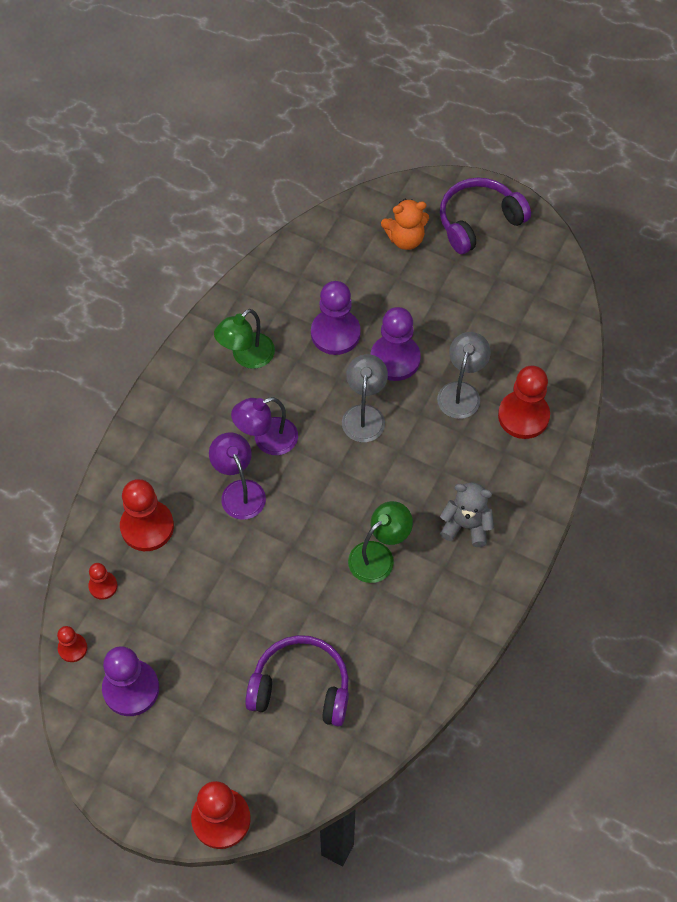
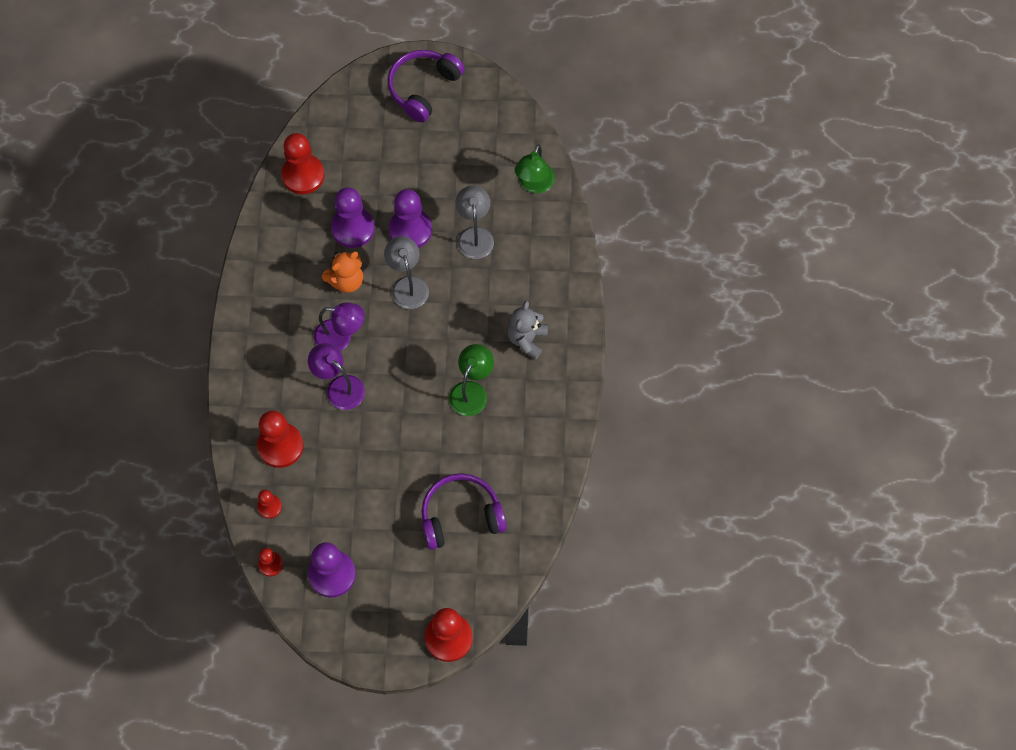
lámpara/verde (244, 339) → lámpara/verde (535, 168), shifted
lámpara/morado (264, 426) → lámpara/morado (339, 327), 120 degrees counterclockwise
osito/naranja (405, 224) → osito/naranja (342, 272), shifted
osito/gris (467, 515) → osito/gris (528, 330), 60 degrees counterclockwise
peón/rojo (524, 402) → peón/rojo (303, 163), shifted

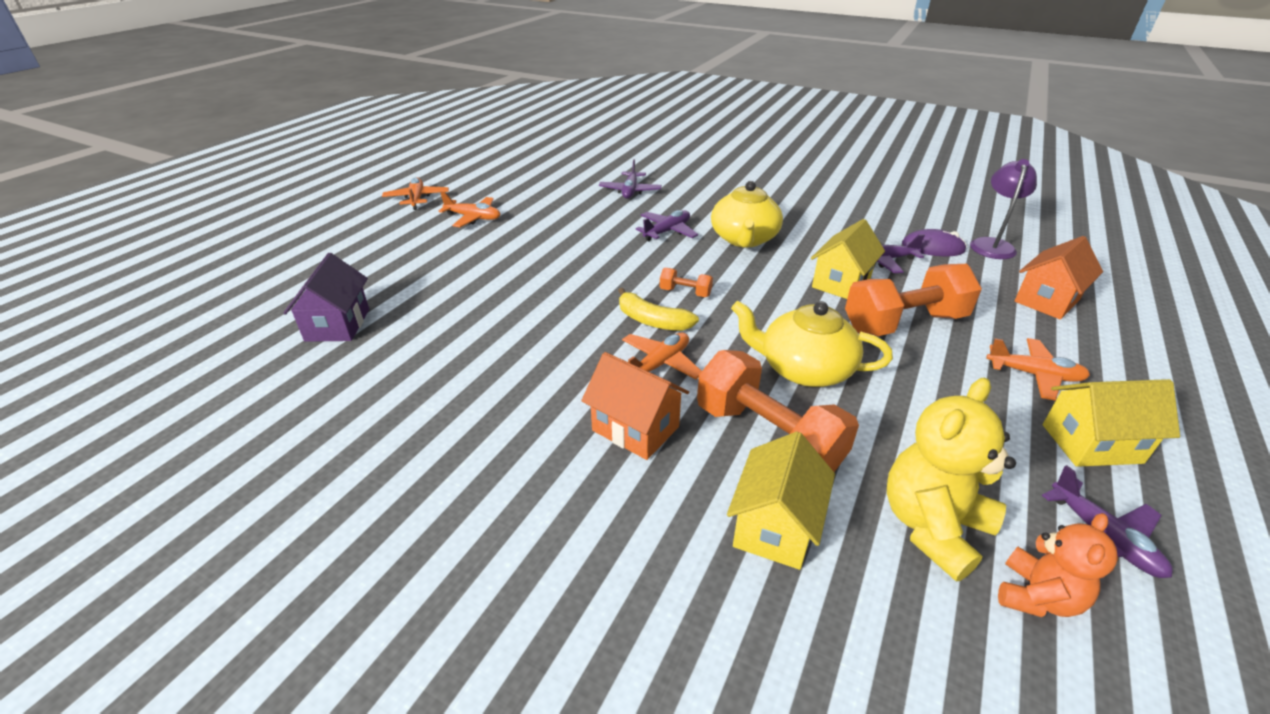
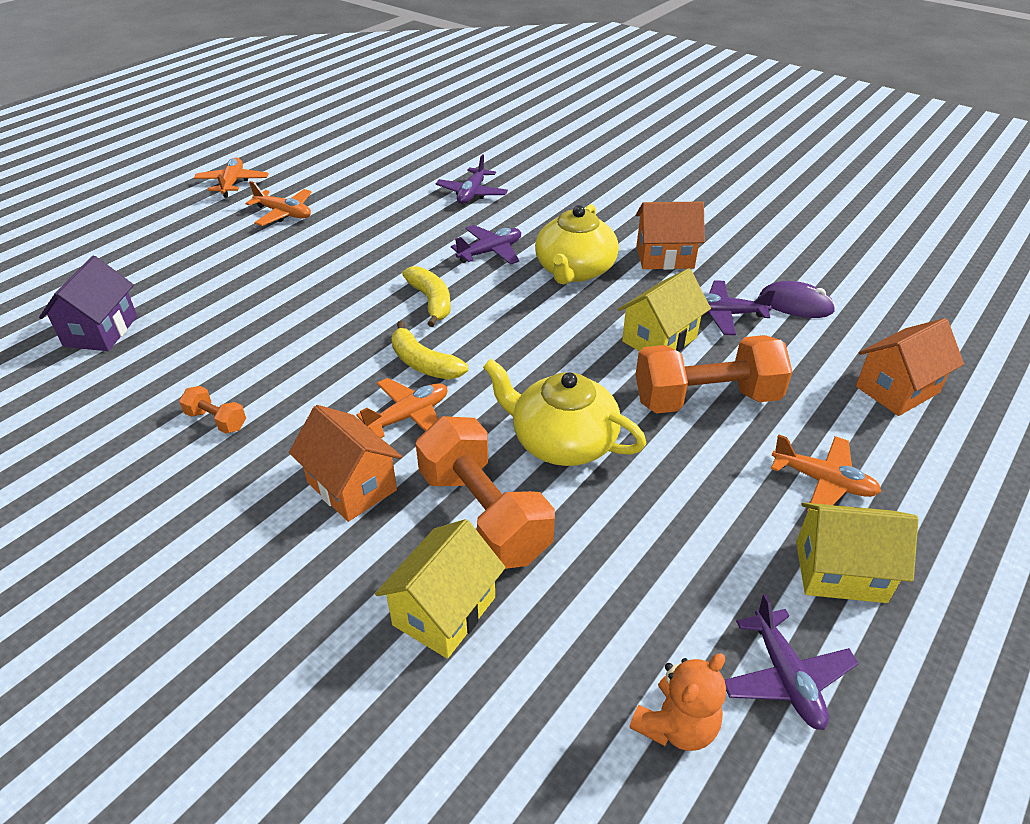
mancuerna/naranja (686, 282) → mancuerna/naranja (212, 410), shifted
osito/amarillo (951, 479) → -
lámpara/morado (1003, 209) → -
- → plátano/amarillo (426, 296)
- → casa/naranja (670, 236)

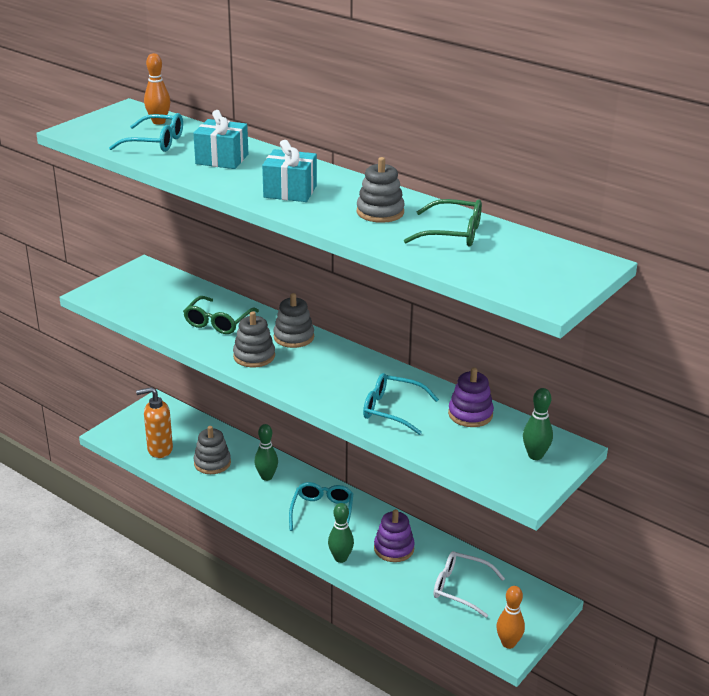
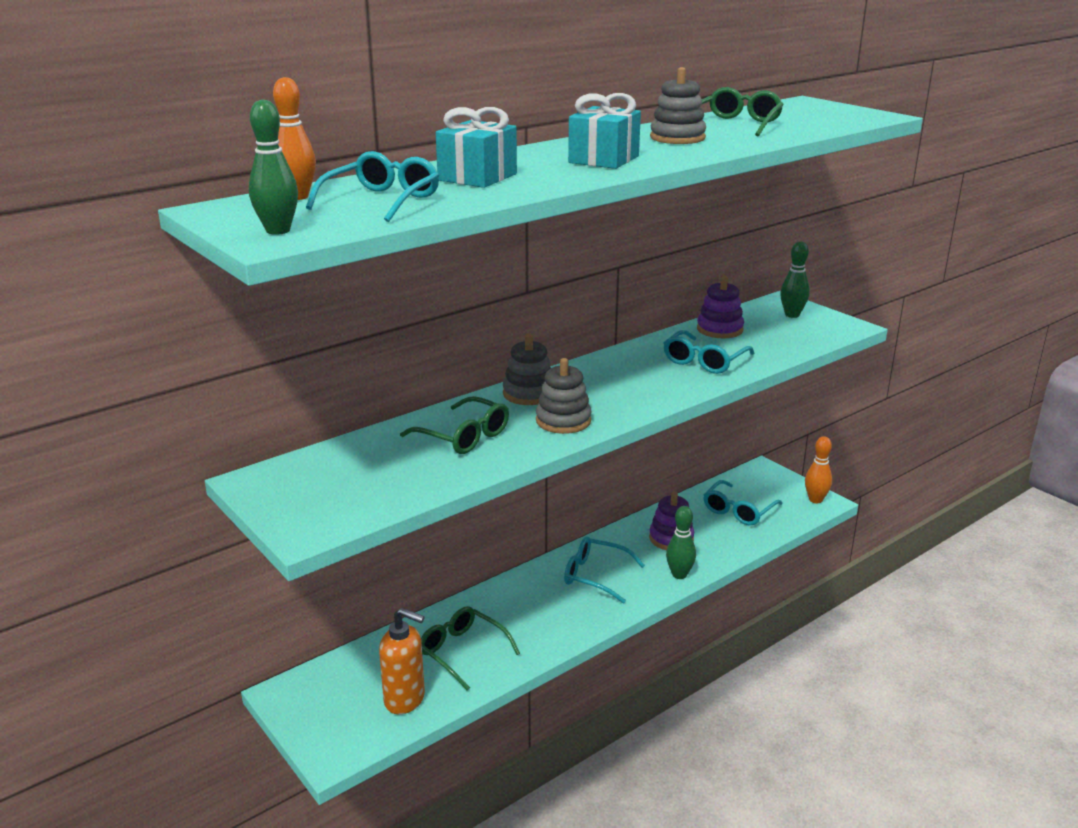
dispensador de jabón/naranja (154, 422) → dispensador de jabón/naranja (402, 661), 75 degrees counterclockwise
juguete apilable/gris (212, 450) → gafas/verde (470, 648)
bolo/verde (266, 452) → bolo/verde (273, 167), shifted
gafas/blanco (469, 584) → gafas/turquesa (743, 502)

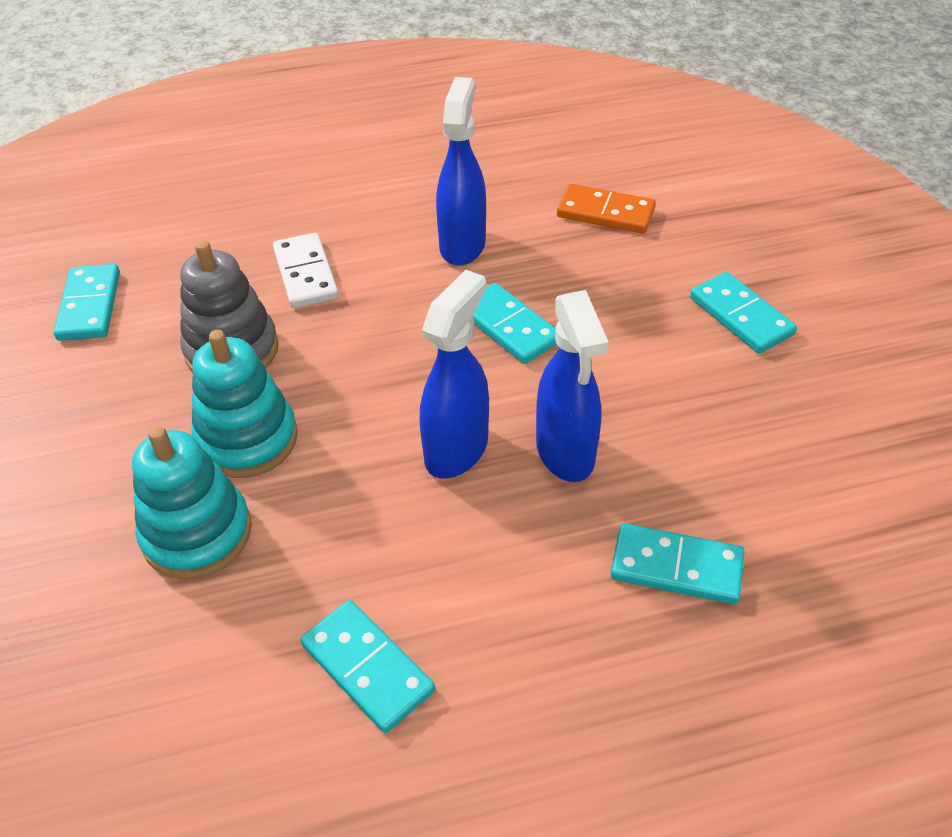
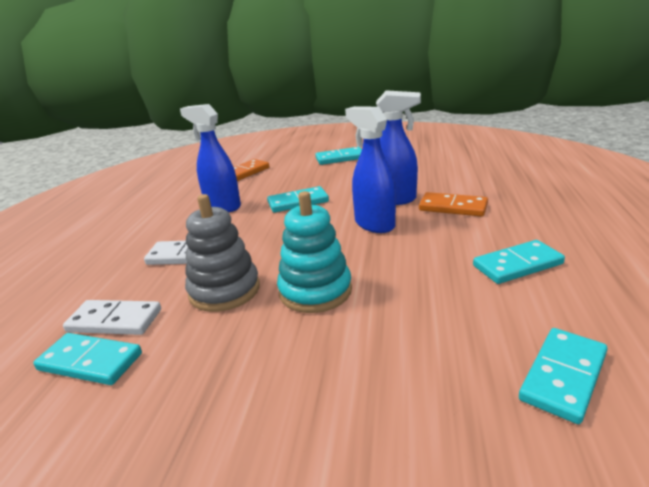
juguete apilable/turquesa (192, 502) → -
ficha de dominó/turquesa (678, 563) → ficha de dominó/turquesa (563, 376), shifted
- → ficha de dominó/blanco (112, 317)
- → ficha de dominó/naranja (453, 204)

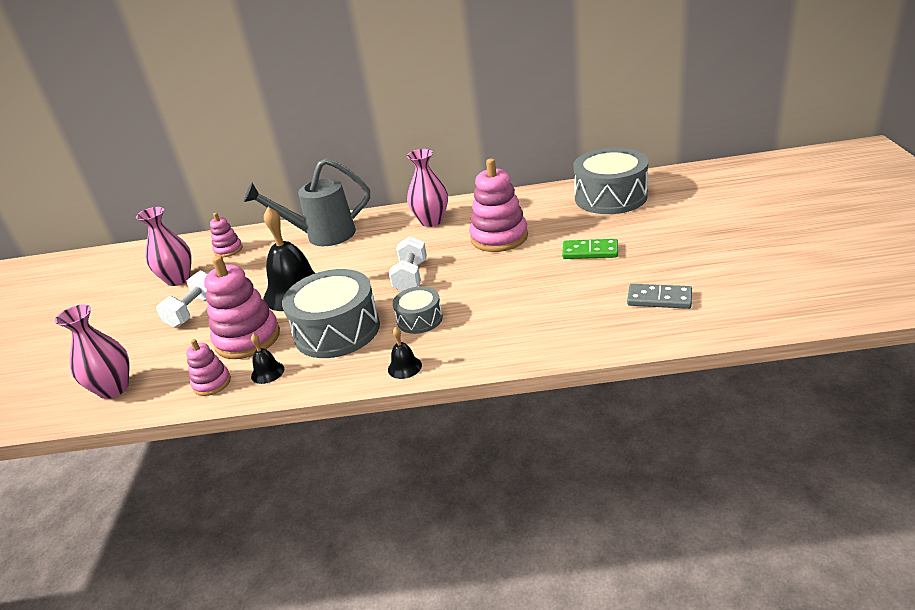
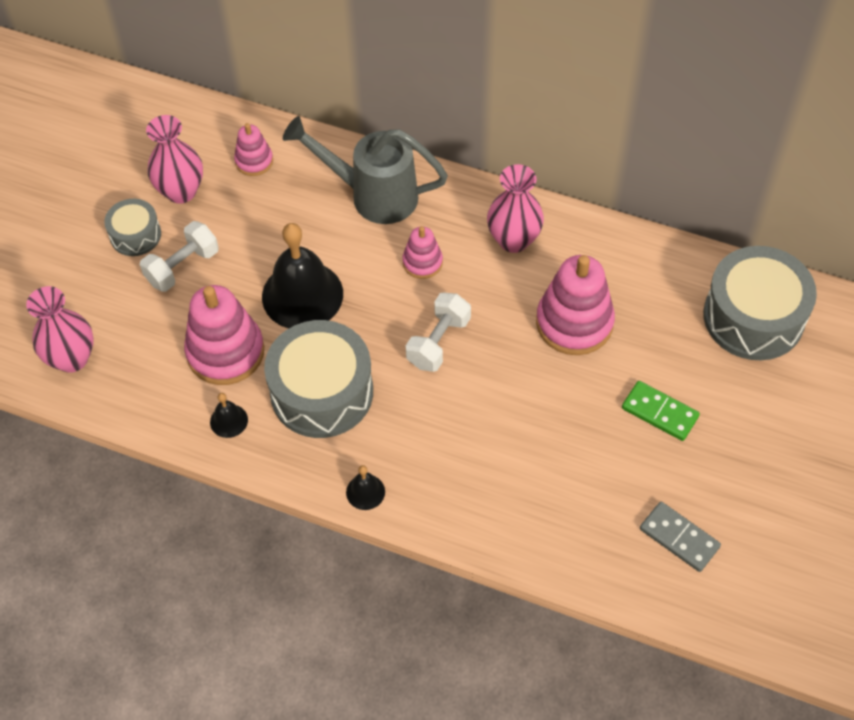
juguete apilable/rosa (208, 367) → juguete apilable/rosa (422, 252), shifted
tambor/gris (418, 310) → tambor/gris (132, 227), shifted

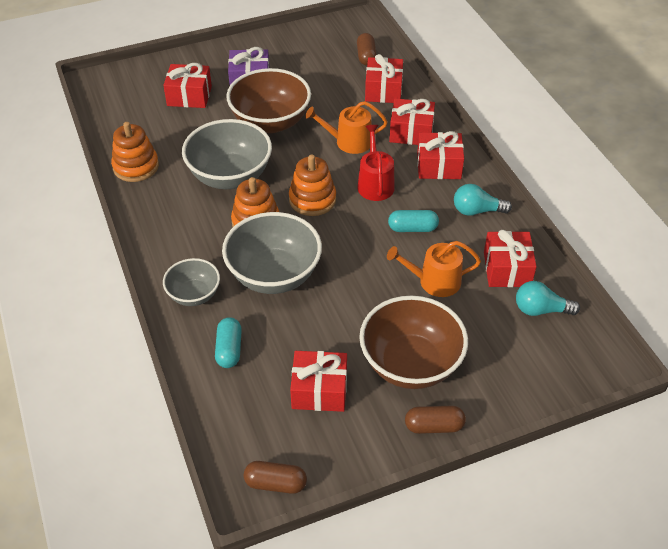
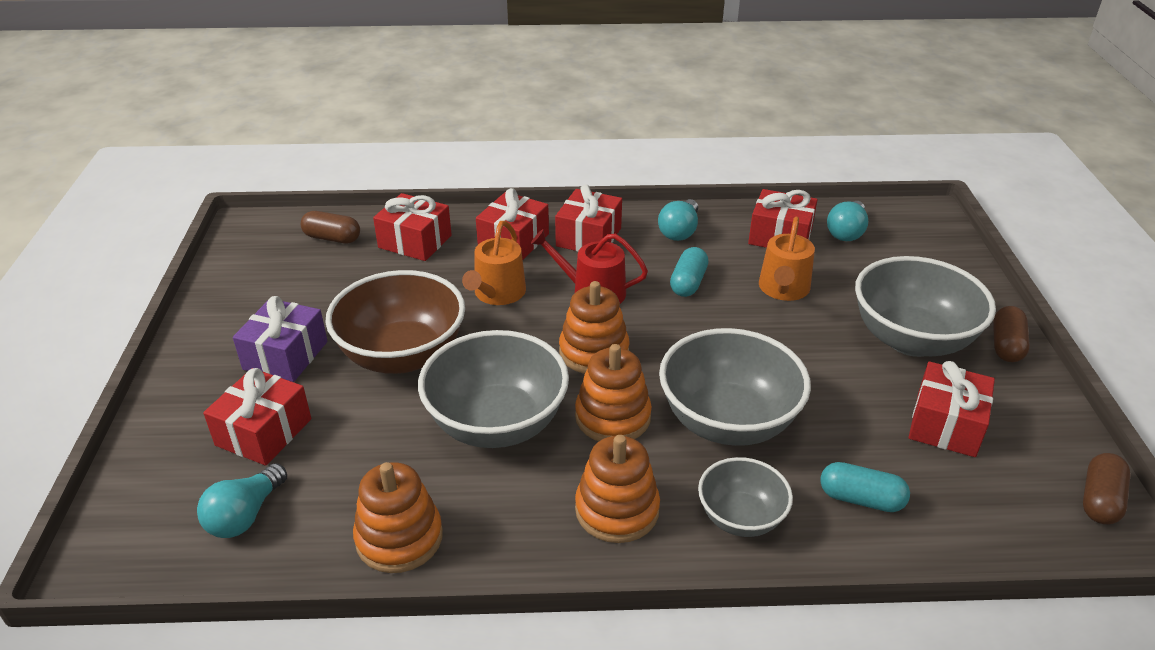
cuenco/marrón (413, 342) → cuenco/gris (925, 306)
- → bombilla/turquesa (242, 500)
- → juguete apilable/naranja (617, 489)

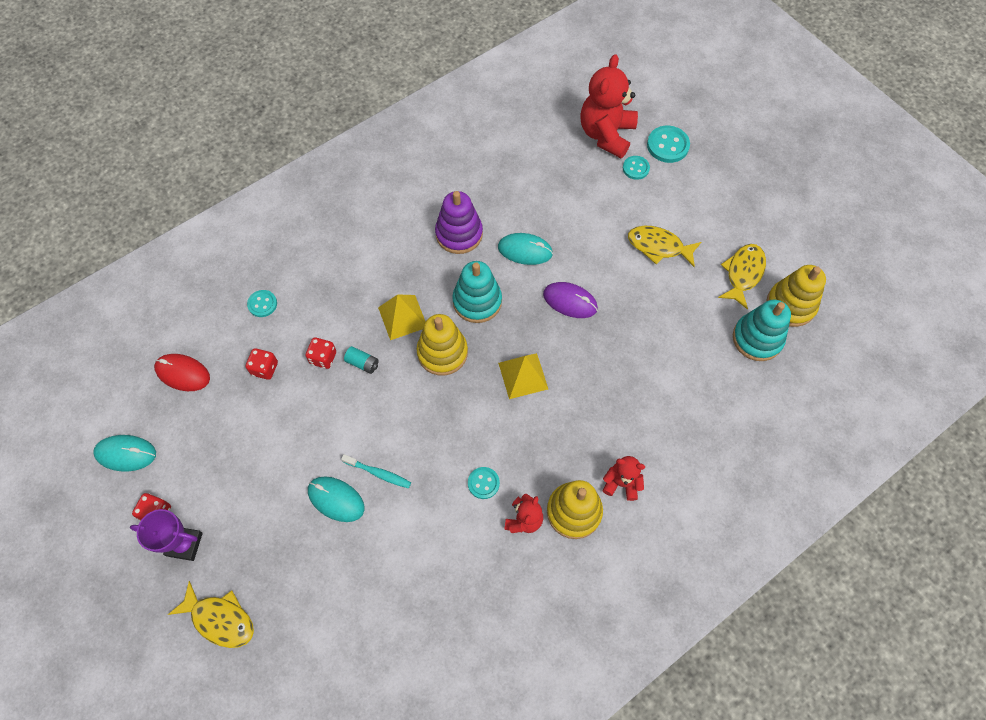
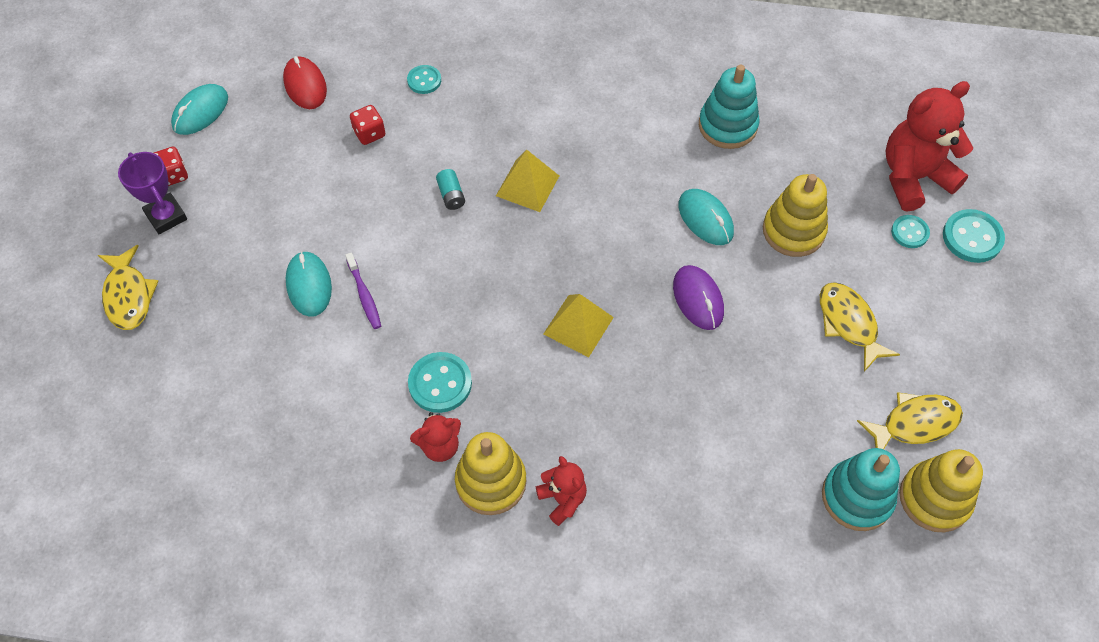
ratón/turquesa (124, 453) → ratón/turquesa (199, 109), 75 degrees clockwise
dado/rojo (321, 353) → -
cepillo de dientes/turquesa (376, 471) → cepillo de dientes/morado (363, 290)
juguete apilable/amarillo (442, 345) → juguete apilable/amarillo (795, 215), shifted
juguete apilable/morado (459, 222) → -
juguete apilable/turquesa (477, 292) → juguete apilable/turquesa (729, 107), shifted
botón/turquesa (484, 483) → botón/turquesa (440, 382), x1.59

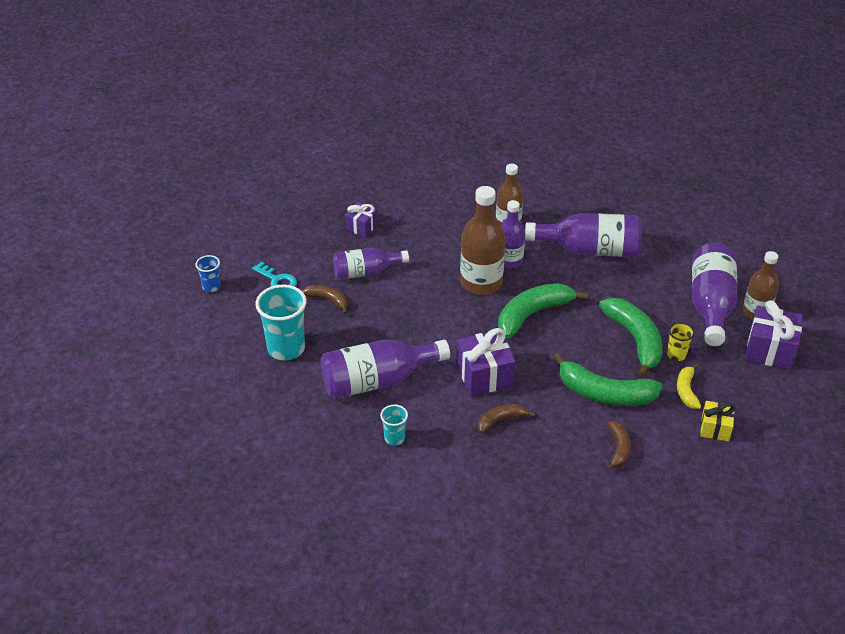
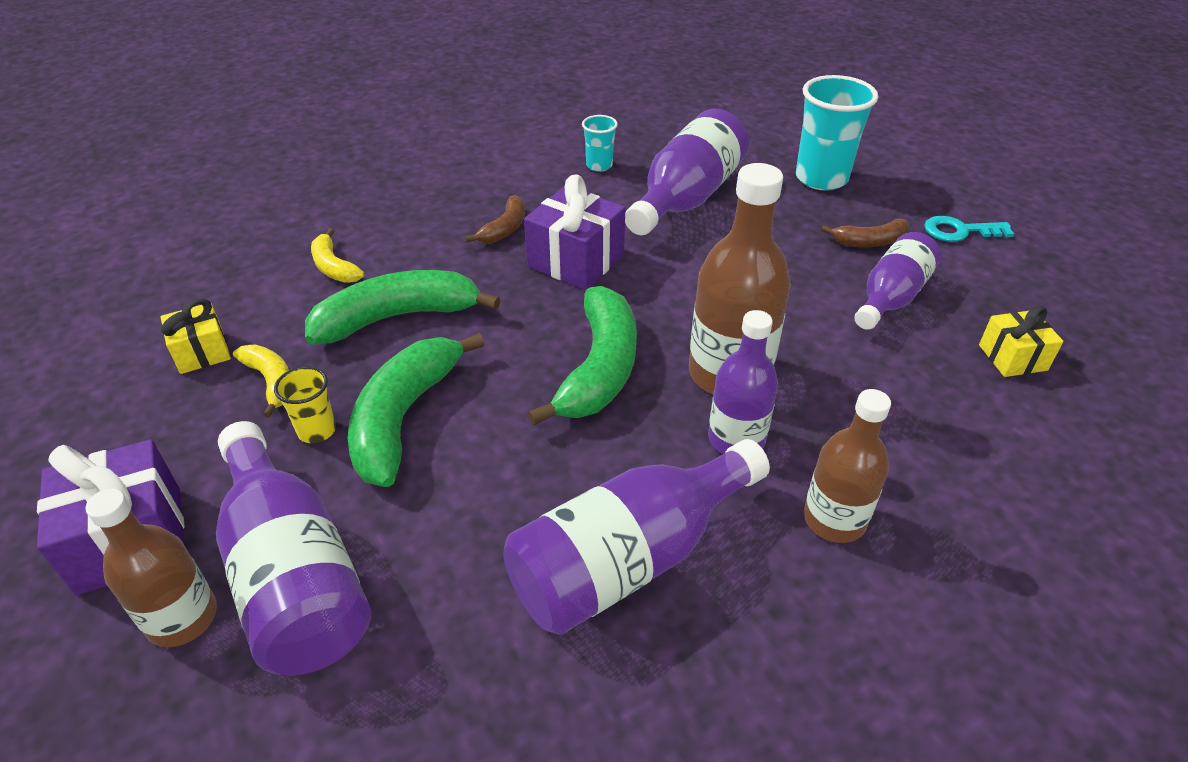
vaso/azul (208, 273) → -
regalo/morado (361, 219) → regalo/amarillo (1021, 341)
plátano/verde (631, 338) → plátano/verde (416, 410), 75 degrees clockwise
plátano/marrón (618, 445) → plátano/amarillo (337, 255)

